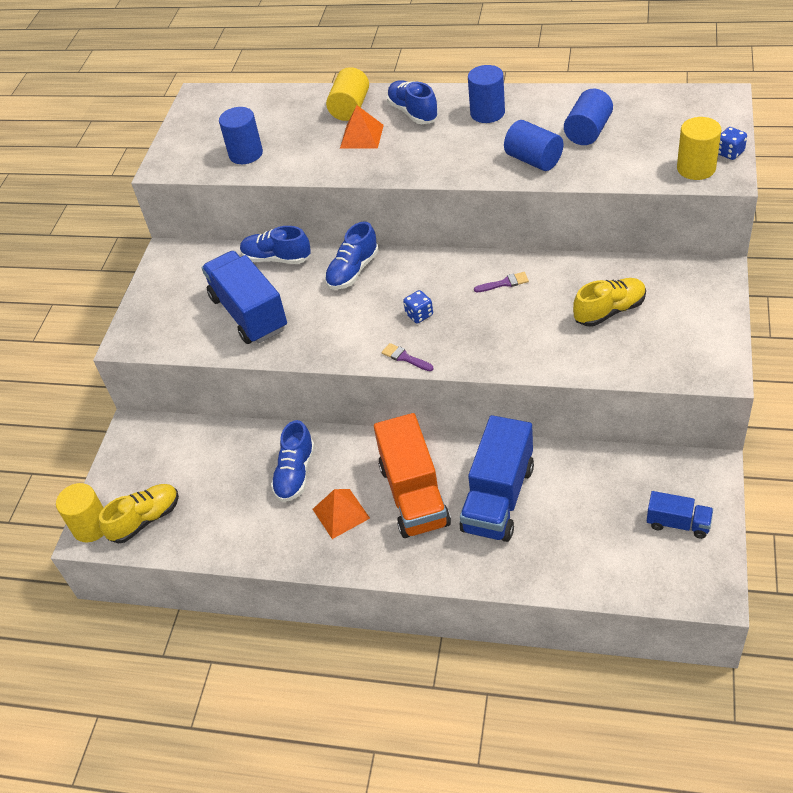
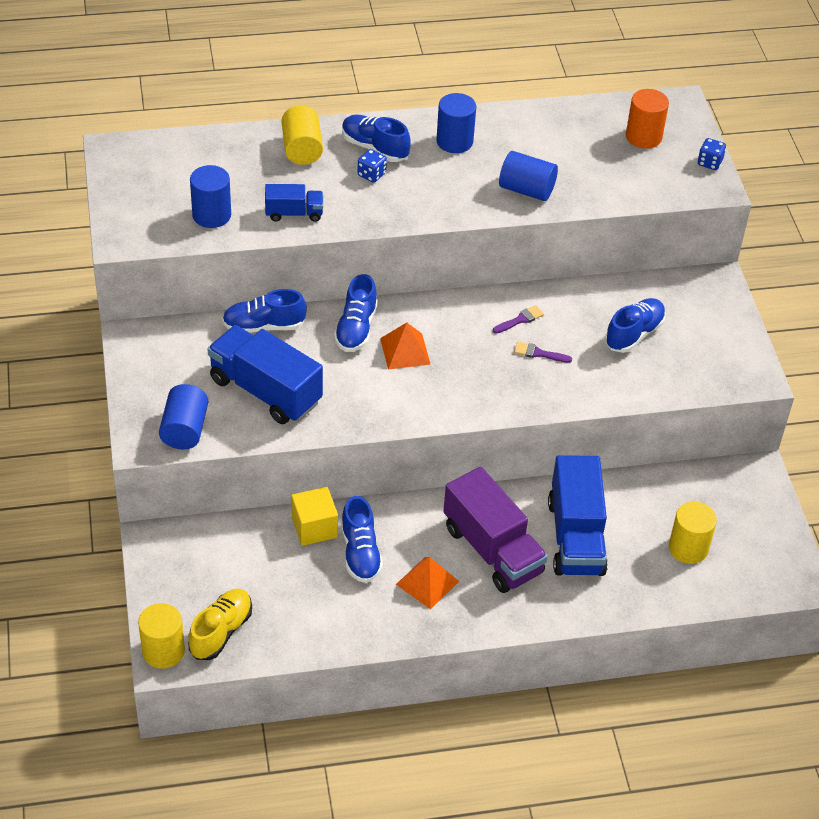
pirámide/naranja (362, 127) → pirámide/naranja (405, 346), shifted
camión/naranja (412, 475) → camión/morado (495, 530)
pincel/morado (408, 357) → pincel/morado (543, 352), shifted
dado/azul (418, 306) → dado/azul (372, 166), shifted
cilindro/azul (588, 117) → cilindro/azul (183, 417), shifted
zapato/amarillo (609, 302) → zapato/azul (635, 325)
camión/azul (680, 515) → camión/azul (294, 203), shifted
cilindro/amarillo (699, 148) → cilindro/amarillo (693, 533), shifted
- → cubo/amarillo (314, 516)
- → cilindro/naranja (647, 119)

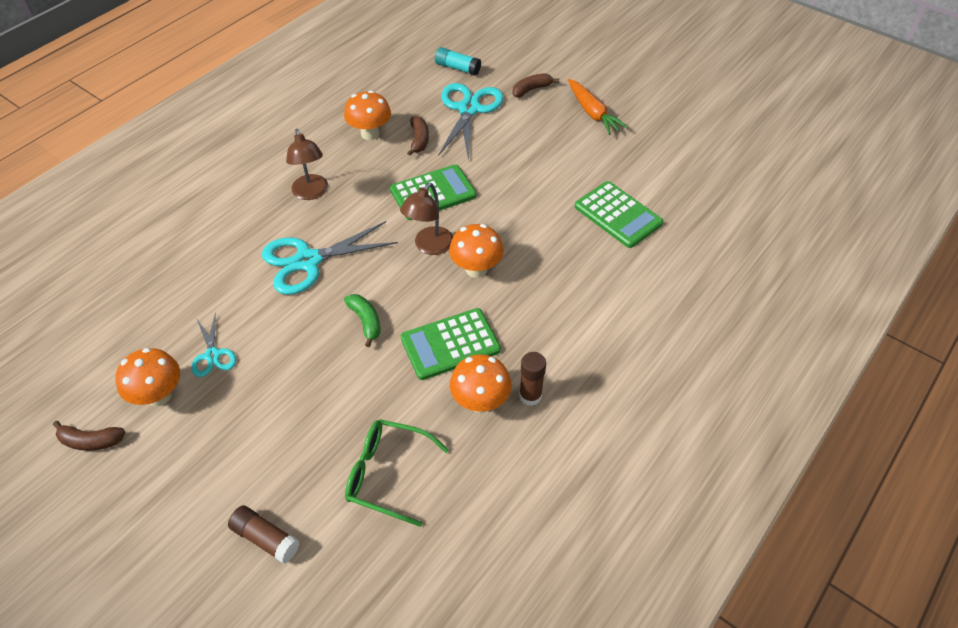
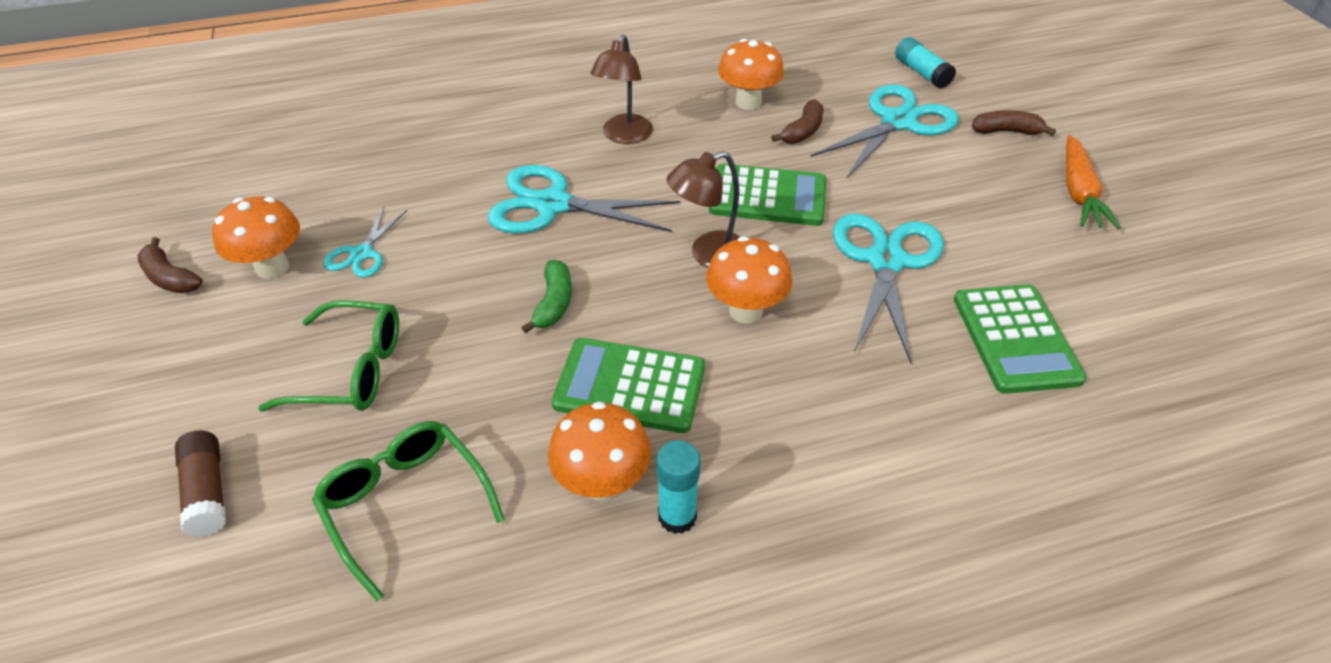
barra de pegamento/marrón (532, 379) → barra de pegamento/turquesa (679, 487)
- → gafas/verde (328, 355)
- → tijeras/turquesa (888, 288)

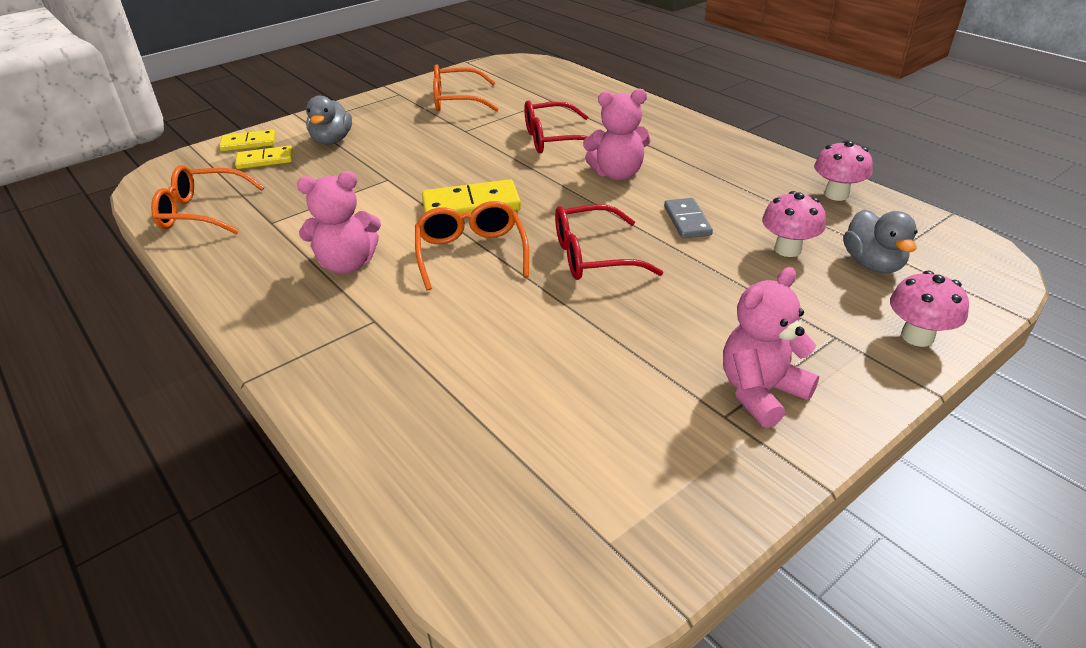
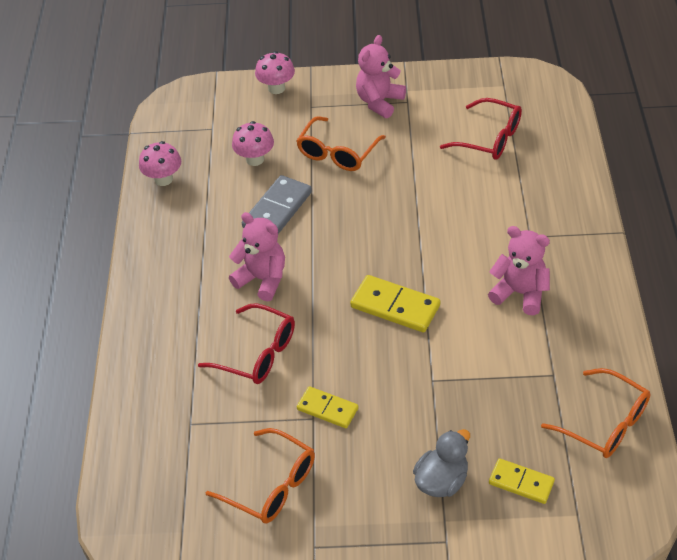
ficha de dominó/amarillo (247, 140) → ficha de dominó/amarillo (327, 407), shifted
gafas/naranja (472, 246) → gafas/naranja (341, 143), shifted
gafas/rojo (609, 242) → gafas/rojo (481, 129), shifted
ficha de dominó/gris (688, 218) → ficha de dominó/gris (277, 204), x1.55
osito/rosa (771, 347) → osito/rosa (381, 76), 120 degrees clockwise
pato/gris (880, 241) → -

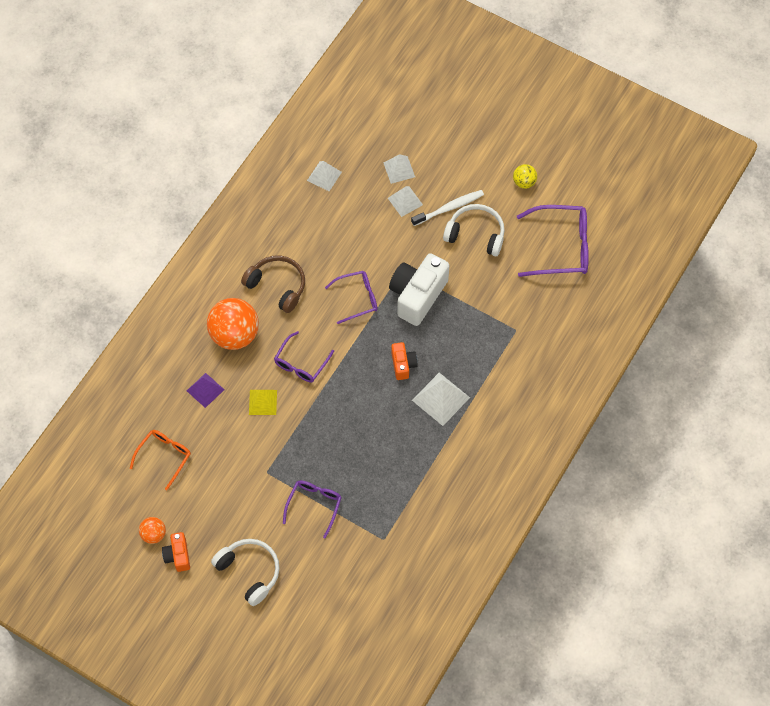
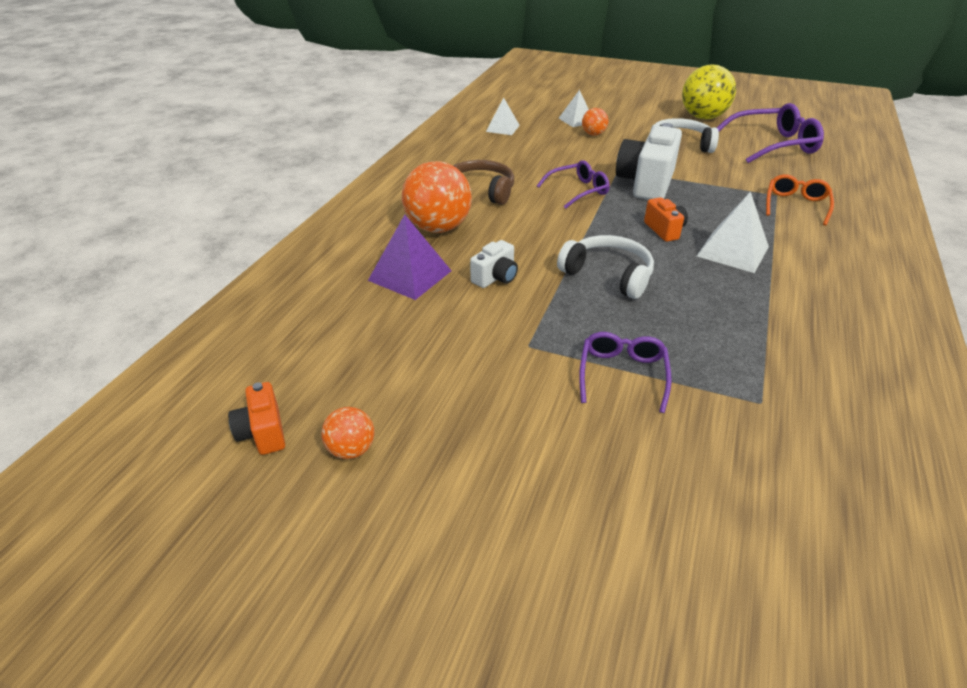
gafas/naranja (160, 460) → gafas/naranja (800, 200), shifted
cámara/naranja (176, 552) → cámara/naranja (256, 418), shifted
pirámide/morado (205, 390) → pirámide/morado (409, 257), x1.52
auriculares/blanco (245, 572) → auriculares/blanco (605, 267), shifted
pirámide/amarillo (263, 402) → cámara/blanco (494, 264)
gafas/morado (304, 357) → -
pirámide/blanco (405, 201) → pelota/naranja (595, 122)
cepillo de dientes/blanco (447, 208) → -
pelota/amarillo (525, 176) → pelota/amarillo (709, 91), x2.03

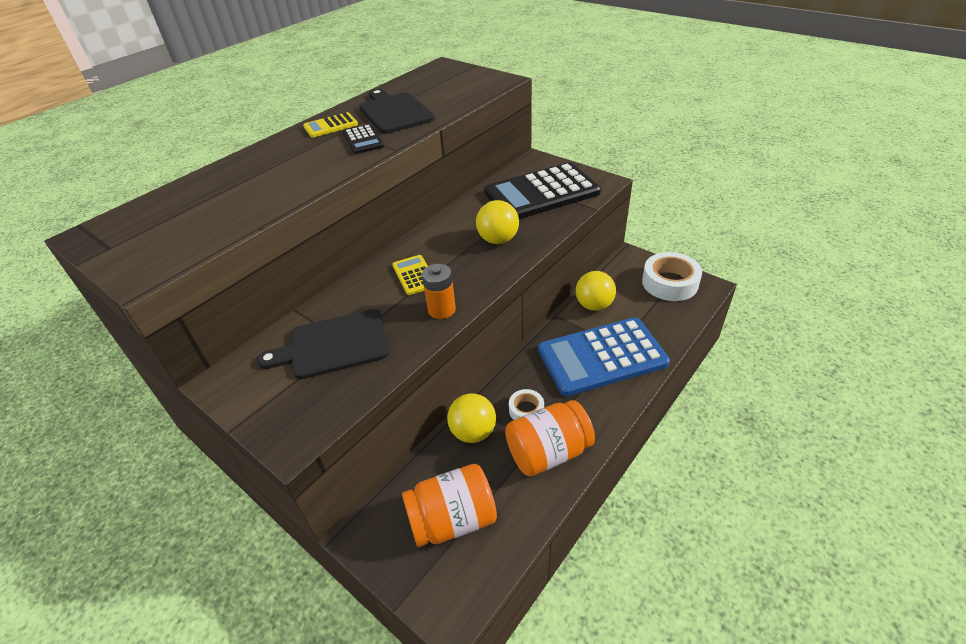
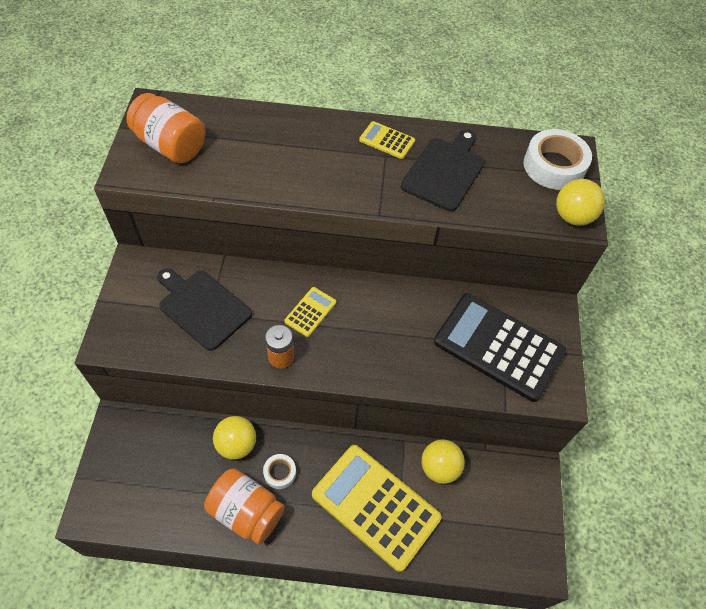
calculadora/negro (363, 139) → -
tarro/naranja (449, 505) → tarro/naranja (165, 128), shifted
pelota/amarillo (497, 222) → pelota/amarillo (580, 202), shifted
calculadora/azul (604, 356) → calculadora/amarillo (377, 508)
cinta adhesiva/blanco (672, 276) → cinta adhesiva/blanco (558, 159), shifted

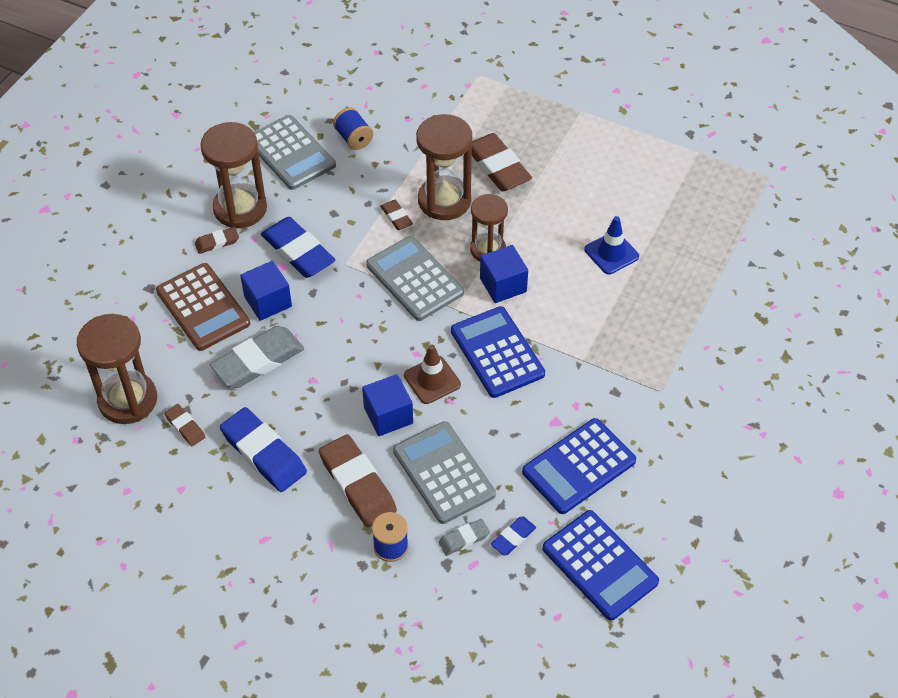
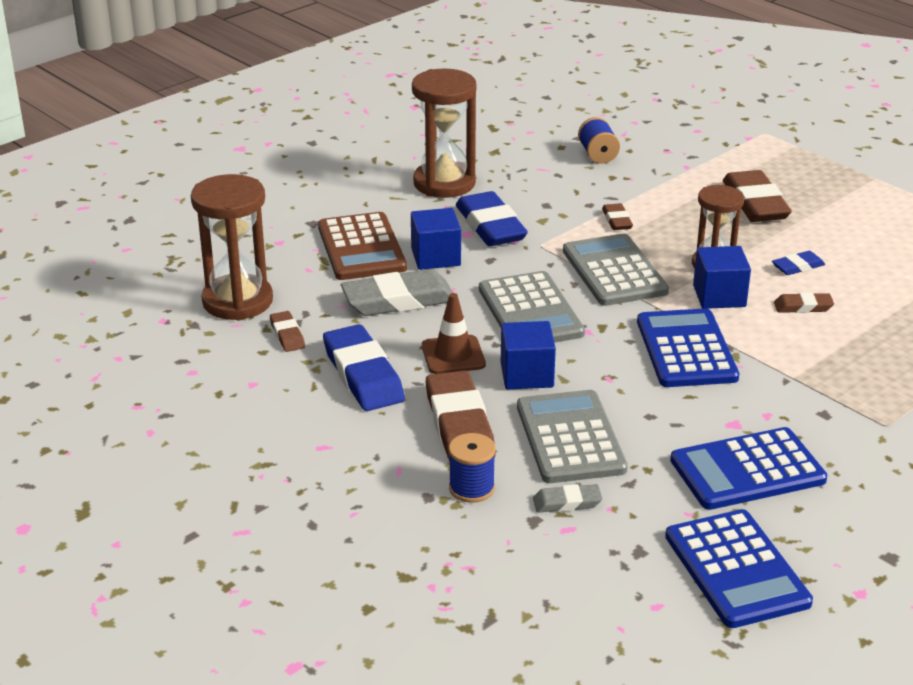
goma de borrar/marrón (217, 240) → goma de borrar/marrón (804, 302), shifted
calculadora/gris (295, 152) → calculadora/gris (532, 307), shifted
cono de tráfico/marrón (432, 374) → cono de tráfico/marrón (454, 333), shifted
reloj de arena/marrón (444, 167) → -
goma de borrar/azul (513, 536) → goma de borrar/azul (798, 263), shifted
cono de tráfico/azul (611, 245) → -

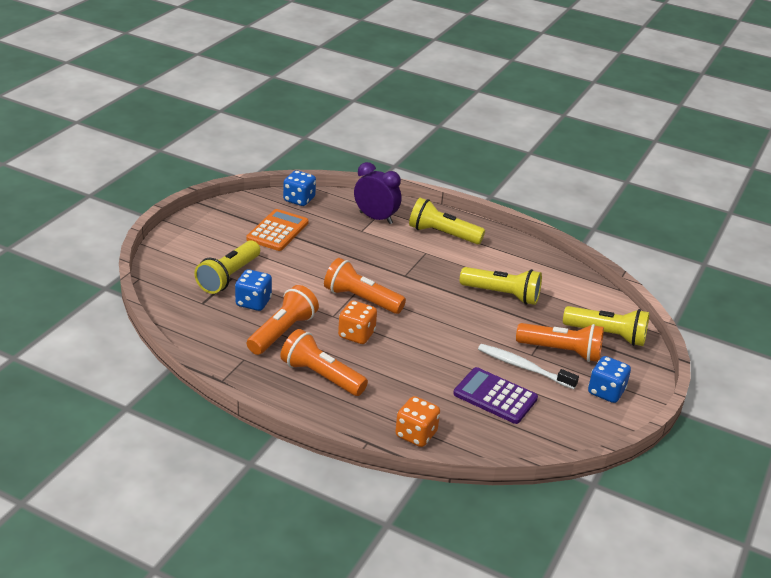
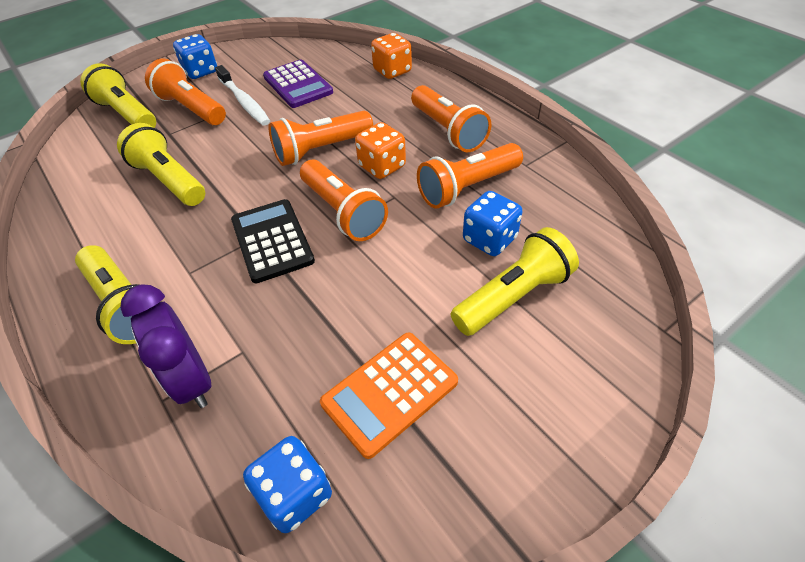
- → calculadora/negro (273, 241)
- → lámpara de mano/naranja (321, 138)

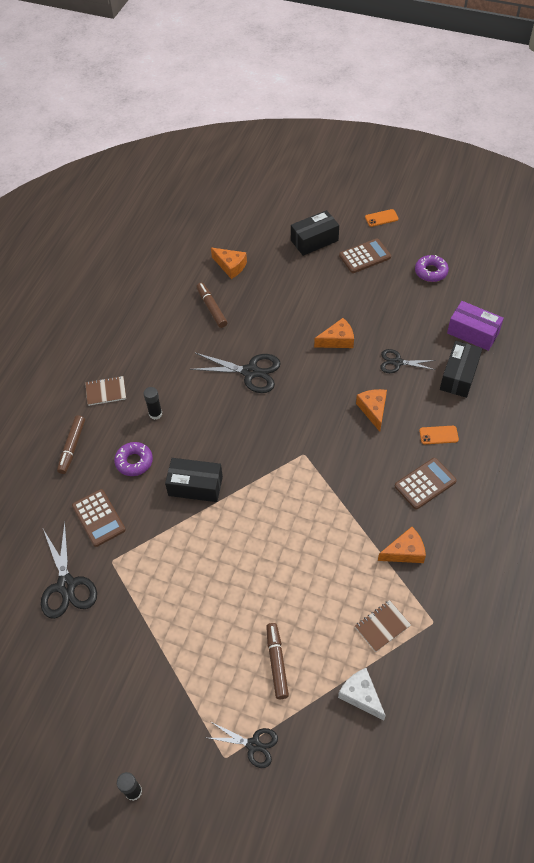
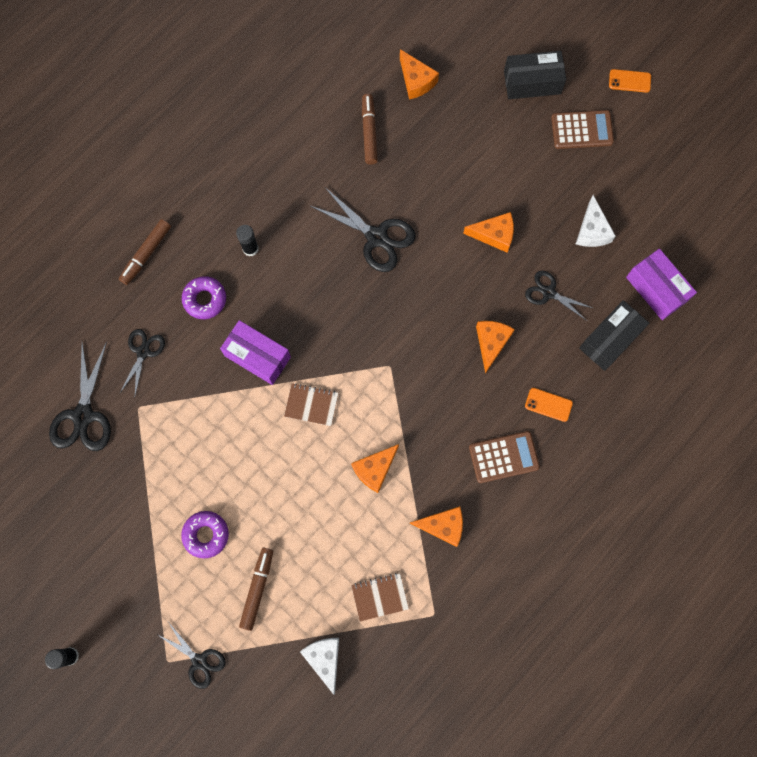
calculadora/marrón (99, 518) → tijeras/negro (142, 362)
cuaderno/marrón (105, 391) → cuaderno/marrón (311, 404), shifted
caja/negro (194, 480) → caja/morado (255, 352)
rosquilla/morado (432, 268) → rosquilla/morado (205, 534), shifted
- → queso/naranja (375, 468)
- → queso/blanco (596, 221)

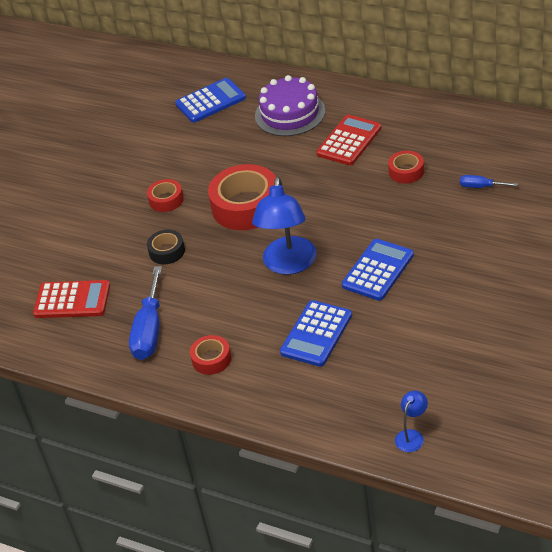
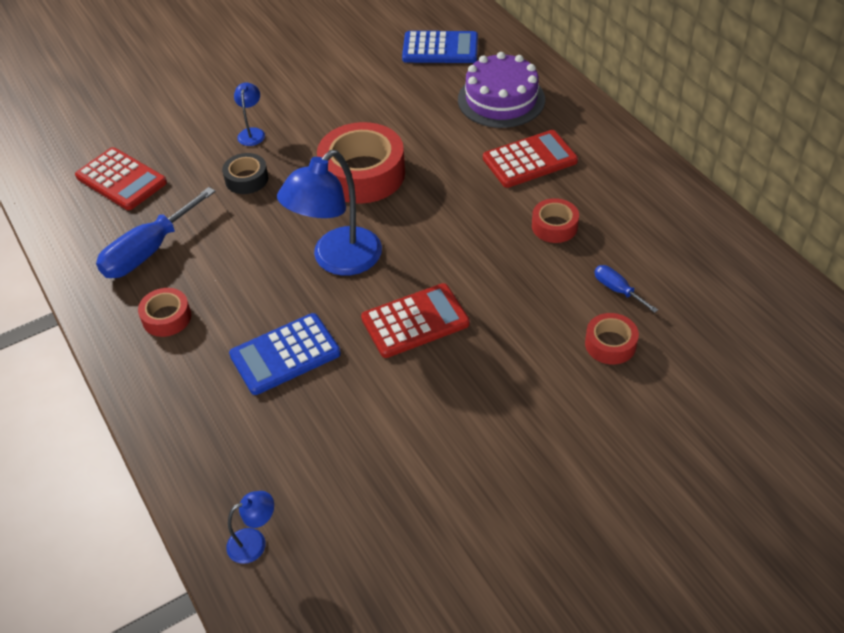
cinta adhesiva/rojo (165, 195) → cinta adhesiva/rojo (612, 339), shifted
calculadora/azul (378, 270) → calculadora/rojo (415, 320)
- → lámpara/azul (249, 114)

